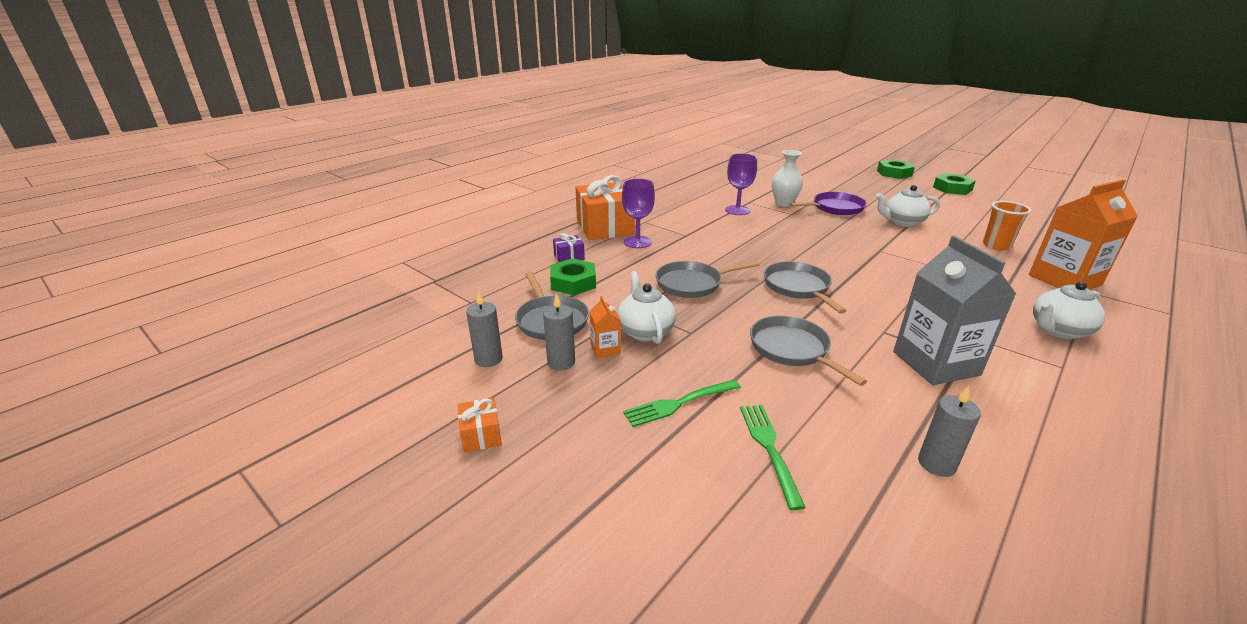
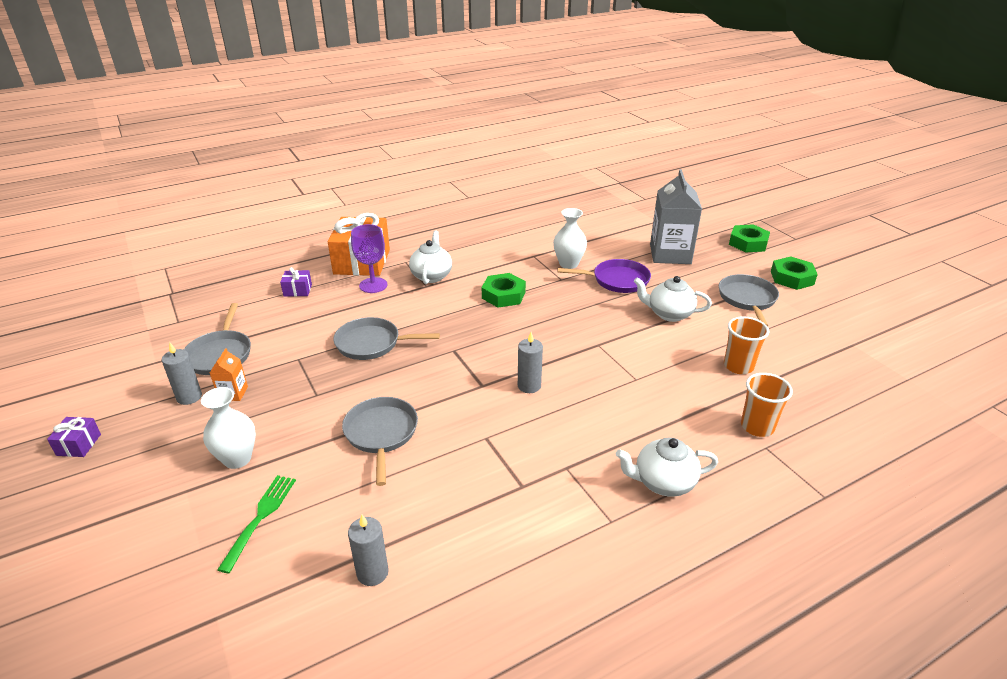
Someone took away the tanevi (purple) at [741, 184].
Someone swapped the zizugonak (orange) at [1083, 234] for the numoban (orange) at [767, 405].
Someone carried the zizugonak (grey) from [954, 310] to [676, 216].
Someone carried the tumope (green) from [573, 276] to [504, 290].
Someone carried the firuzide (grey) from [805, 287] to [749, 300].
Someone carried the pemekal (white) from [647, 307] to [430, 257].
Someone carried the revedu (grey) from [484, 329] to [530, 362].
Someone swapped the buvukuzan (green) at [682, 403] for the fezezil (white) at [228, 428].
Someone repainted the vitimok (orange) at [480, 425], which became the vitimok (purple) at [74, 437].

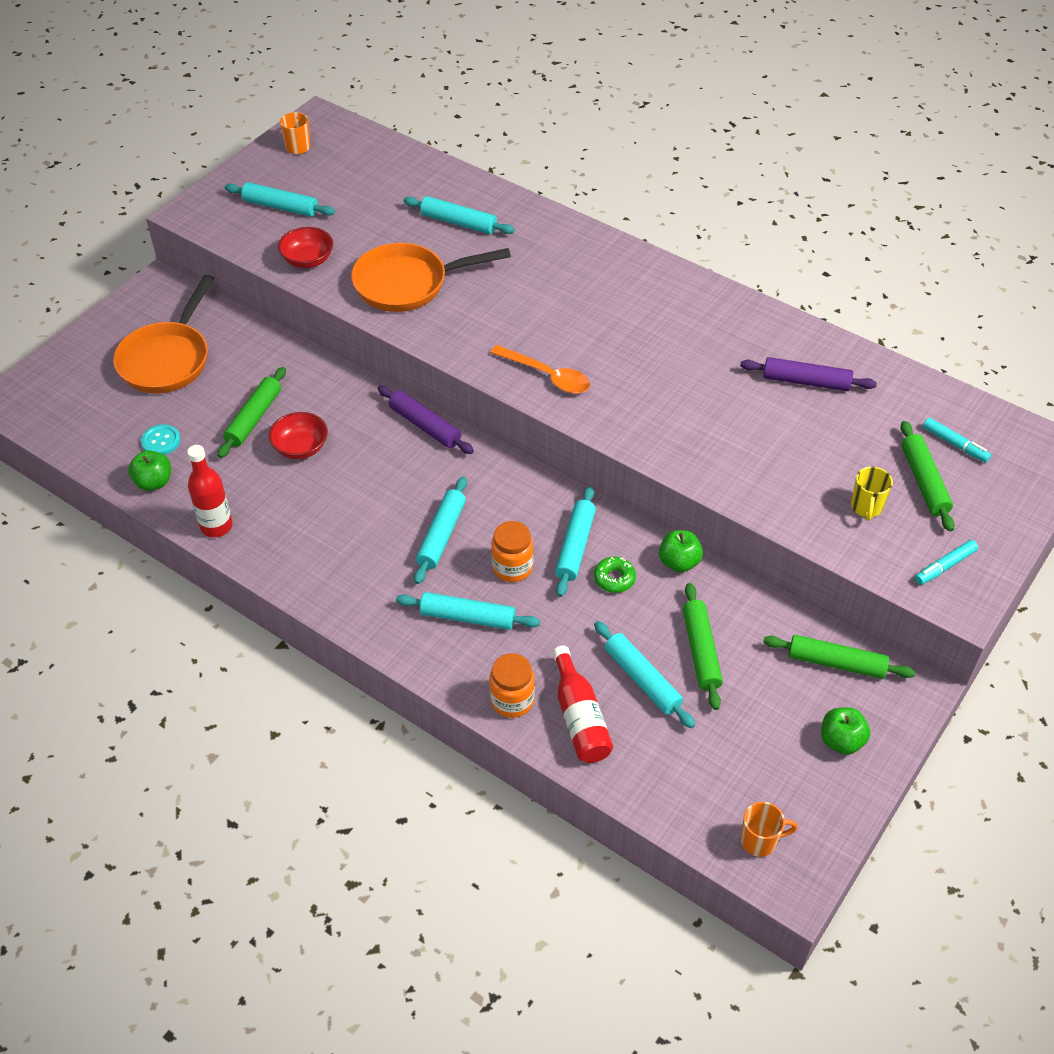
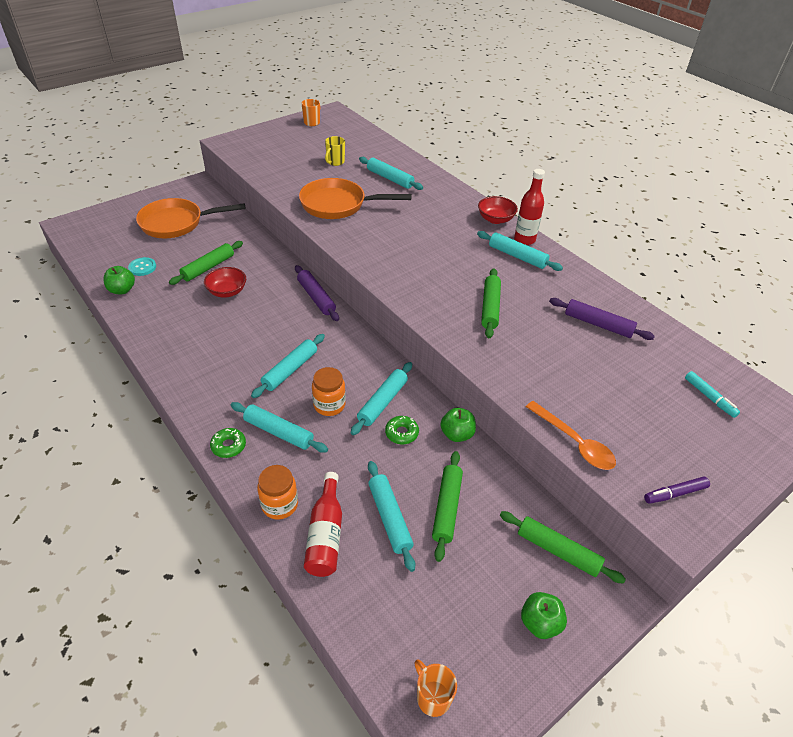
Someone carried the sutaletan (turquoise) from [280, 199] to [520, 251].
Someone carried the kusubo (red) from [305, 247] to [498, 210].
Someone rotated the firuzide (orange) at [163, 334] by 45 degrees clockwise.
Someone carried the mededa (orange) from [540, 369] to [571, 435].
Someone carried the sutaletan (green) from [927, 476] to [491, 303].
Someone carried the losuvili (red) from [210, 491] to [529, 207].
Someone carried the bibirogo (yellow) from [872, 494] to [335, 151].
Someone repainted the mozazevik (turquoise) at [946, 562], which became the mozazevik (purple) at [677, 490].
Someone rotated the bibirogo (orange) at [769, 829] by 135 degrees counterclockwise.
Someone put down the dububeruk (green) at [228, 443].

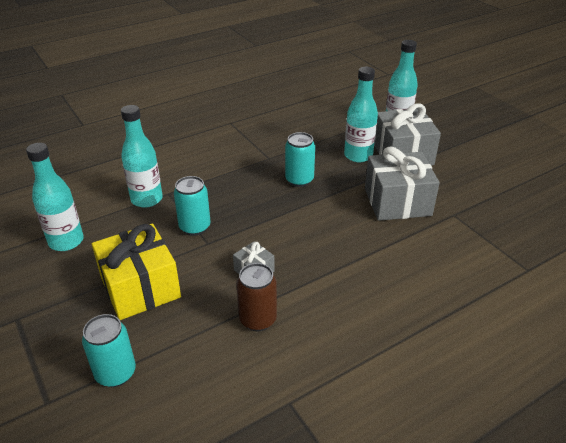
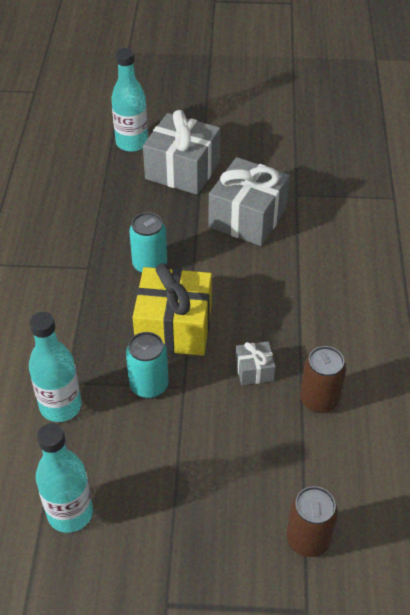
Someone took away the losuvili (turquoise) at [361, 114].
Someone carried the vitimok (yellow) from [136, 271] to [172, 309].
Someone repainted the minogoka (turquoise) at [109, 350], which became the minogoka (brown) at [312, 521].

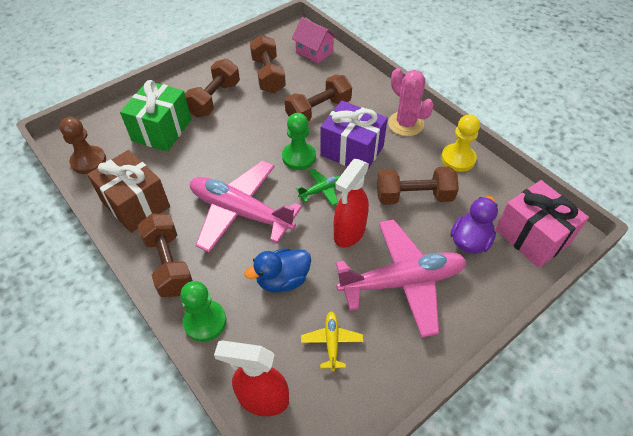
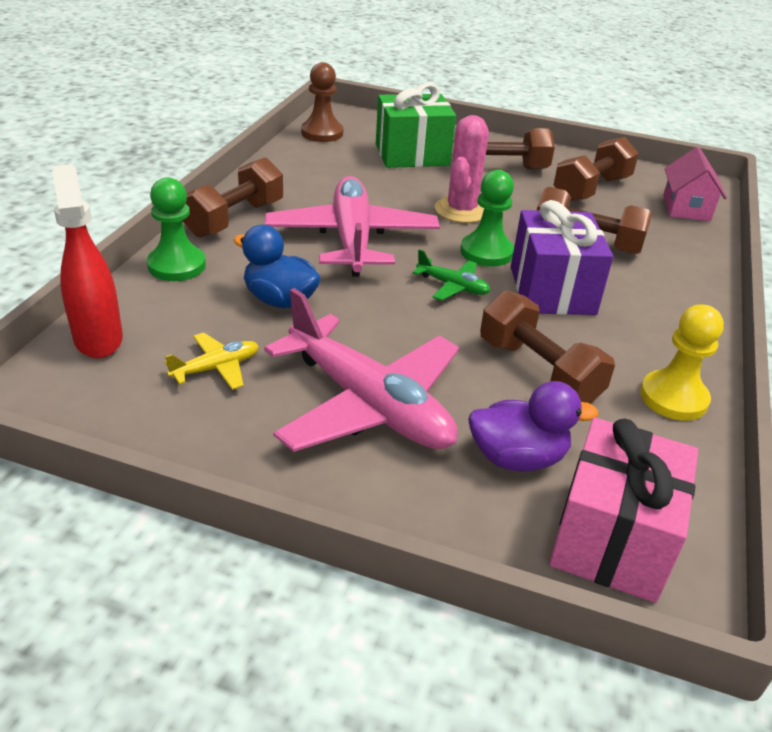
Someone carried the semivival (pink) from [411, 102] to [462, 169].
Someone took away the vitimok (brown) at [128, 191].
Someone took away the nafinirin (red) at [351, 203].

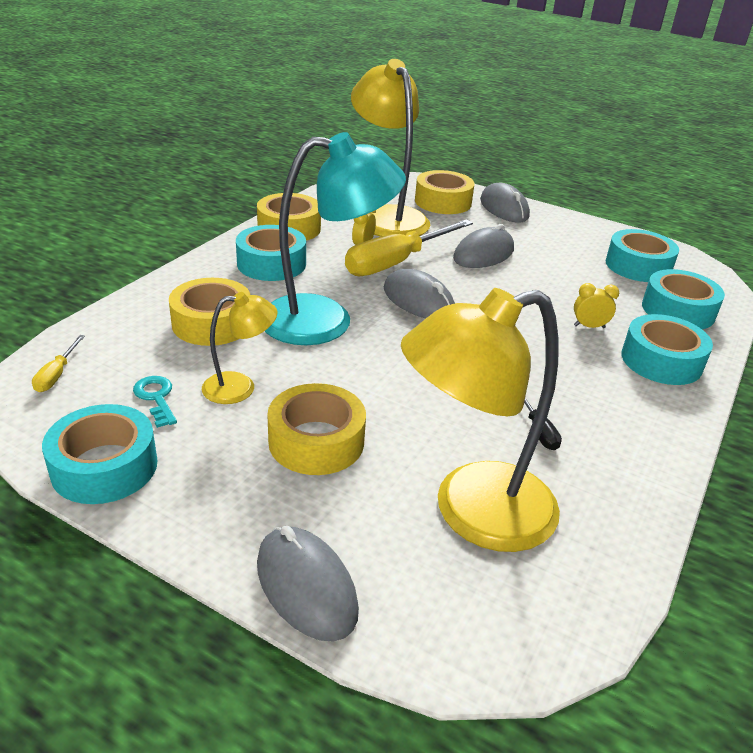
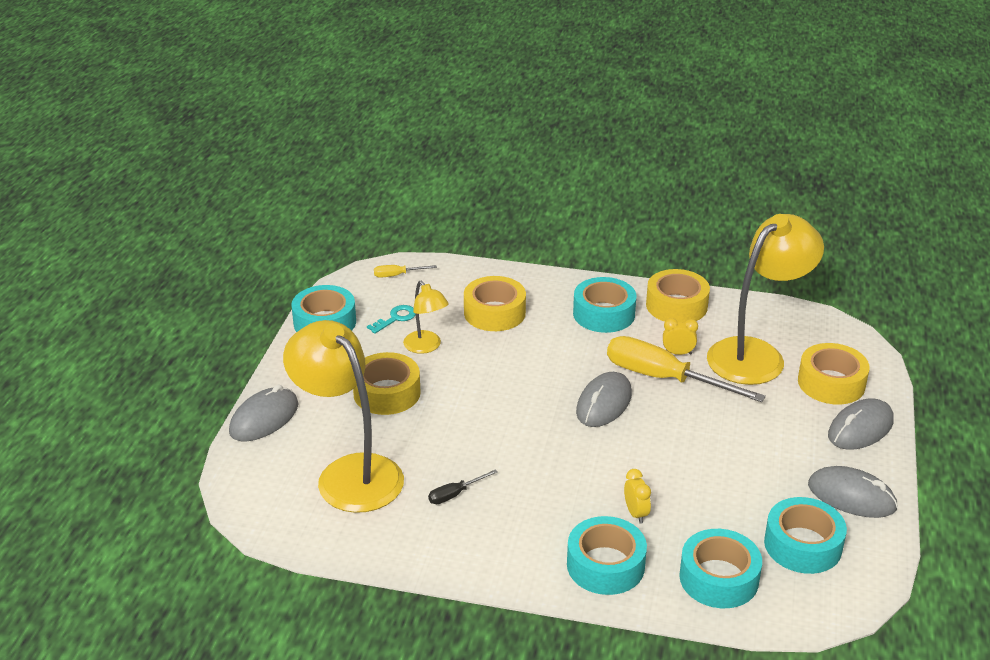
Someone took away the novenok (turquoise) at [335, 238].
Someone carried the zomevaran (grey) from [483, 246] to [853, 492].

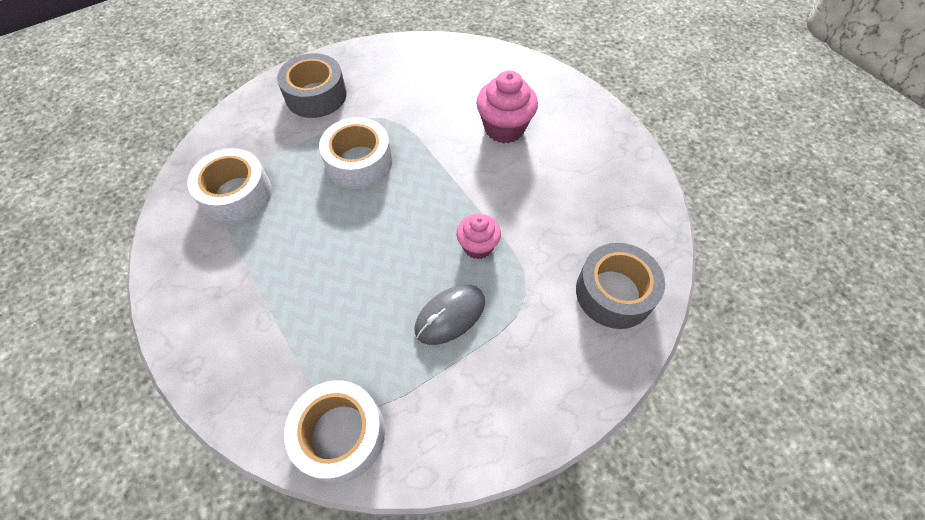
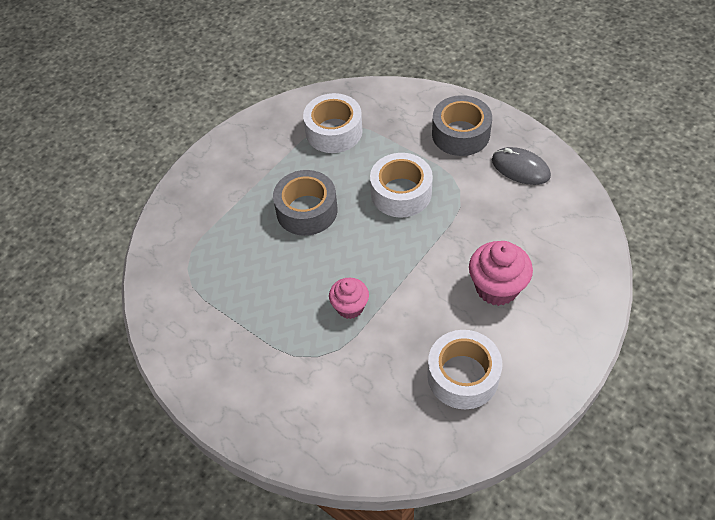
Someone carried the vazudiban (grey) from [620, 286] to [305, 203].
Someone carried the zomevaran (grey) from [450, 315] to [521, 166].
Someone carried the vazudiban (white) from [334, 431] to [464, 369].

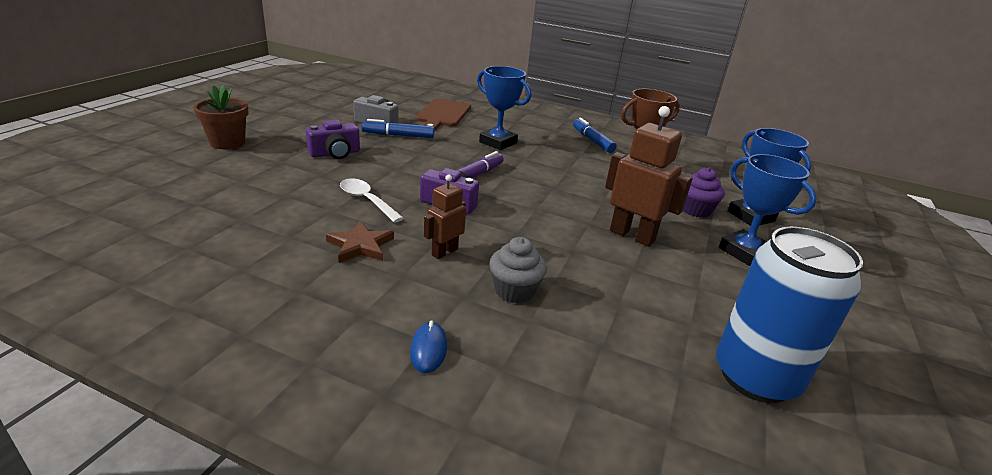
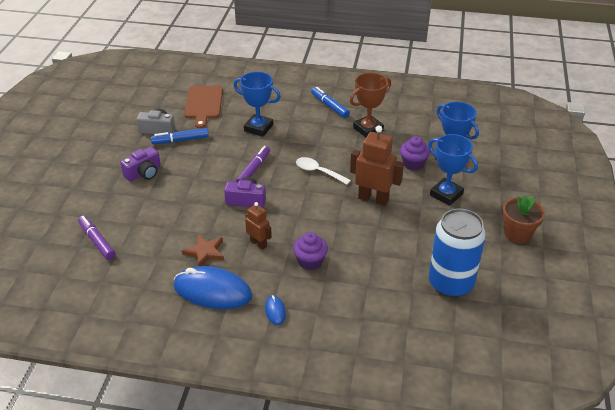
Someone carried the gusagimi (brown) from [220, 117] to [523, 219].
Someone rotated the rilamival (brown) at [445, 217] by 105 degrees clockwise.
Someone carried the mededa (white) from [372, 200] to [323, 171].
Someone repainted the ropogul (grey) at [518, 270], which became the ropogul (purple) at [310, 251].
Someone put down the mozazevik (purple) at [96, 238].
Someone put down the zomevaran (blue) at [213, 287].

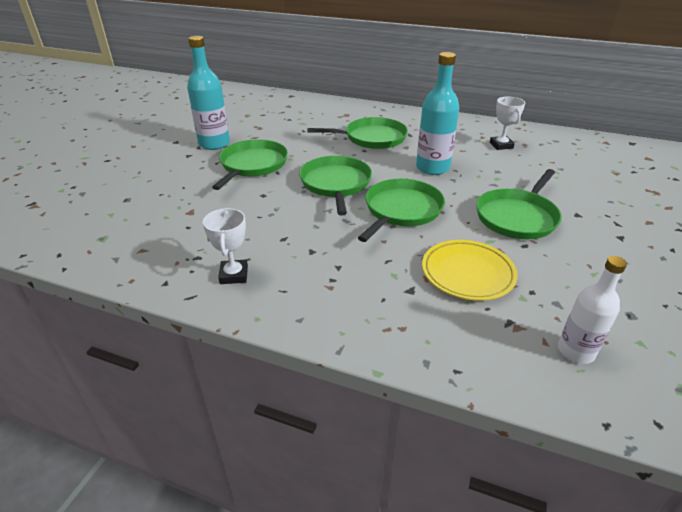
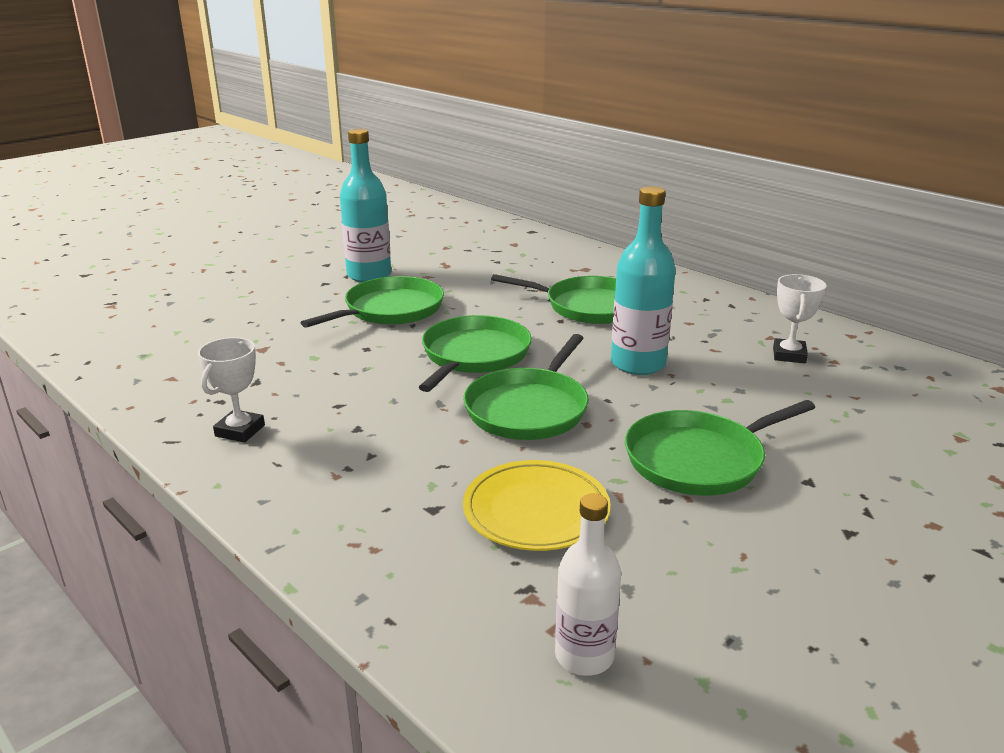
Someone rotated the firuzide (green) at [401, 210] by 150 degrees clockwise.

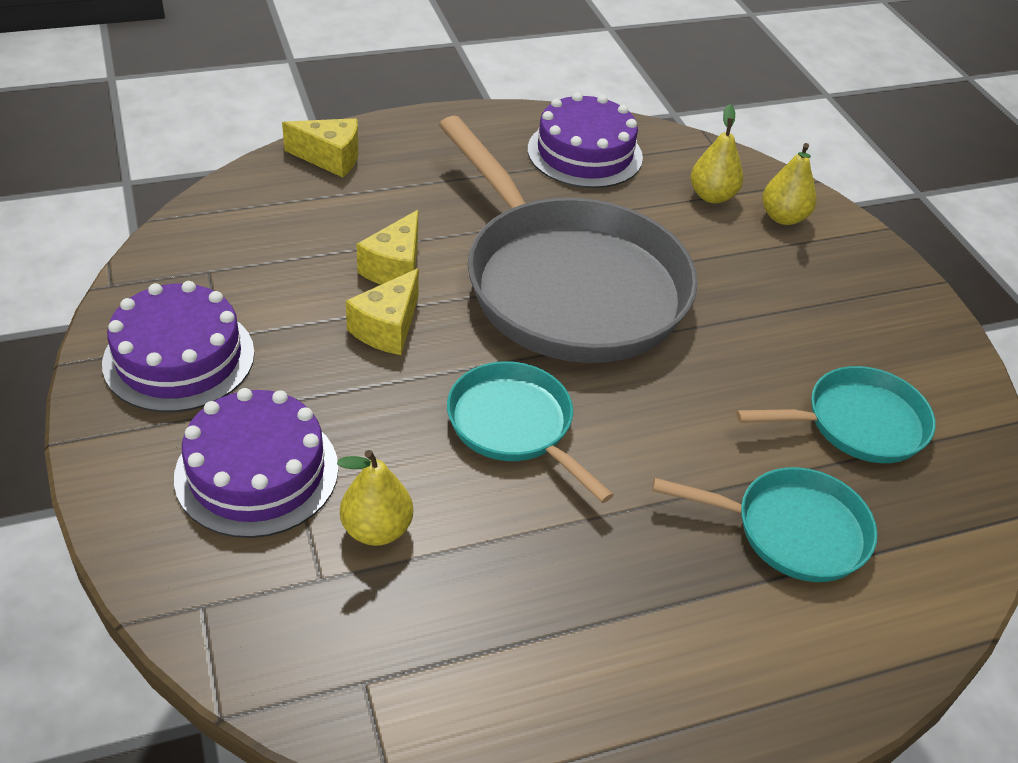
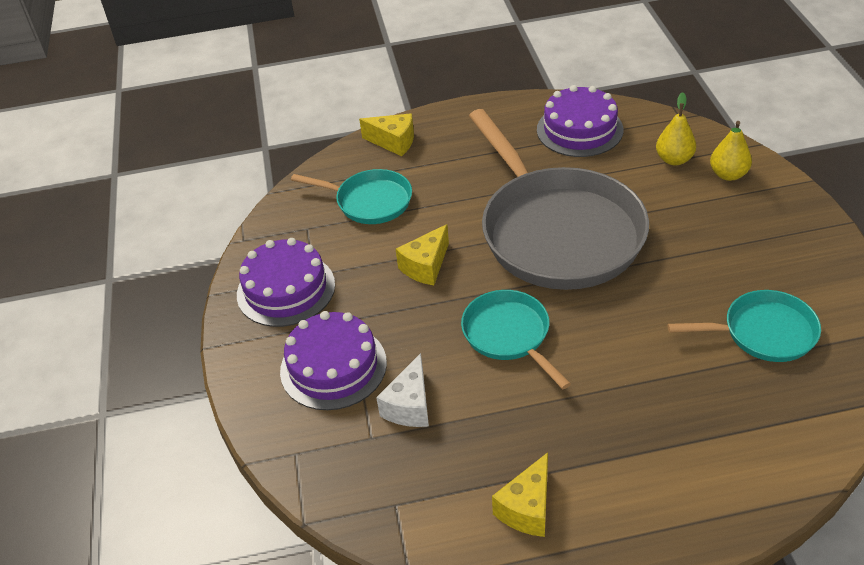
Someone carried the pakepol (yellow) from [387, 247] to [520, 494].
Someone swapped the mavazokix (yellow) at [375, 498] for the pakepol (white) at [402, 390].
Someone carried the firuzide (turquoise) from [764, 524] to [351, 196].

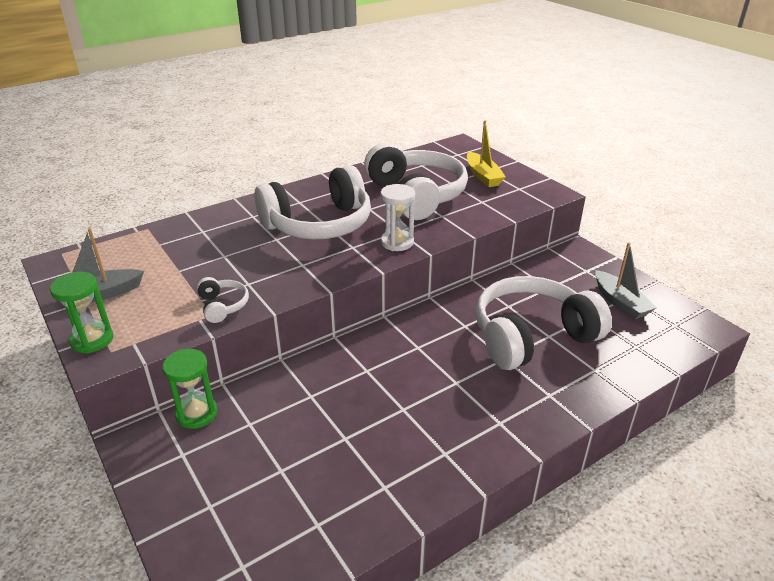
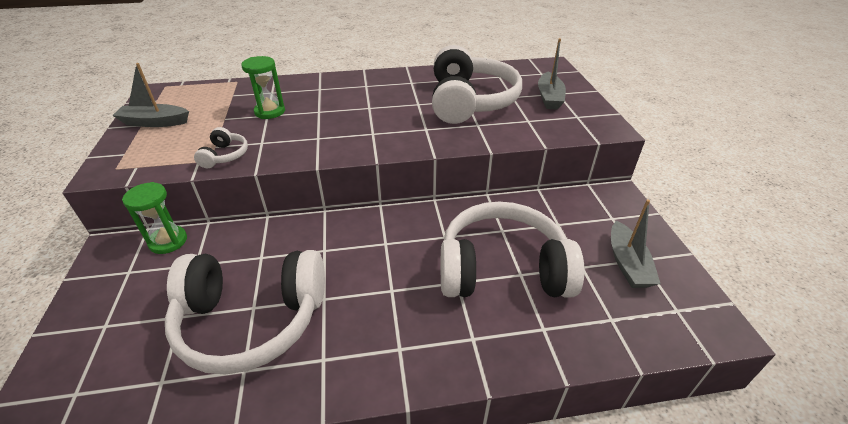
Someone repainted the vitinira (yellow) at [486, 153], which became the vitinira (grey) at [552, 74].
Someone carried the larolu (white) from [312, 202] to [245, 312].
Someone took away the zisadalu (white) at [398, 217].
Someone carried the zisadalu (green) from [81, 313] to [263, 87].

